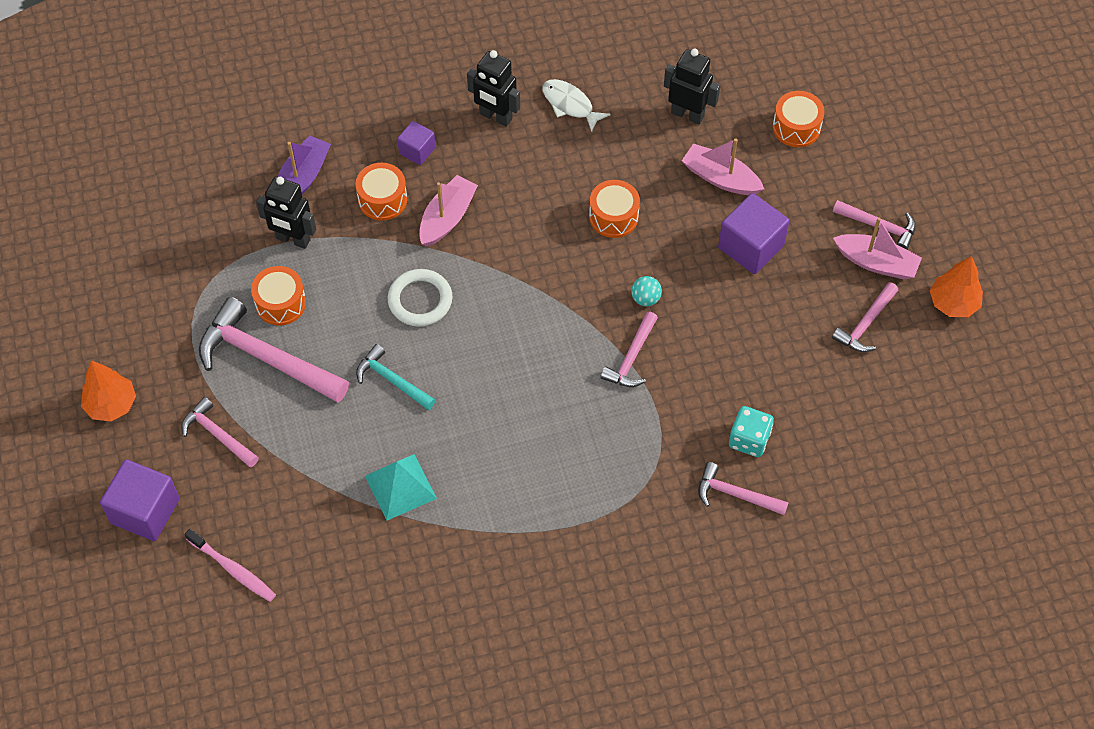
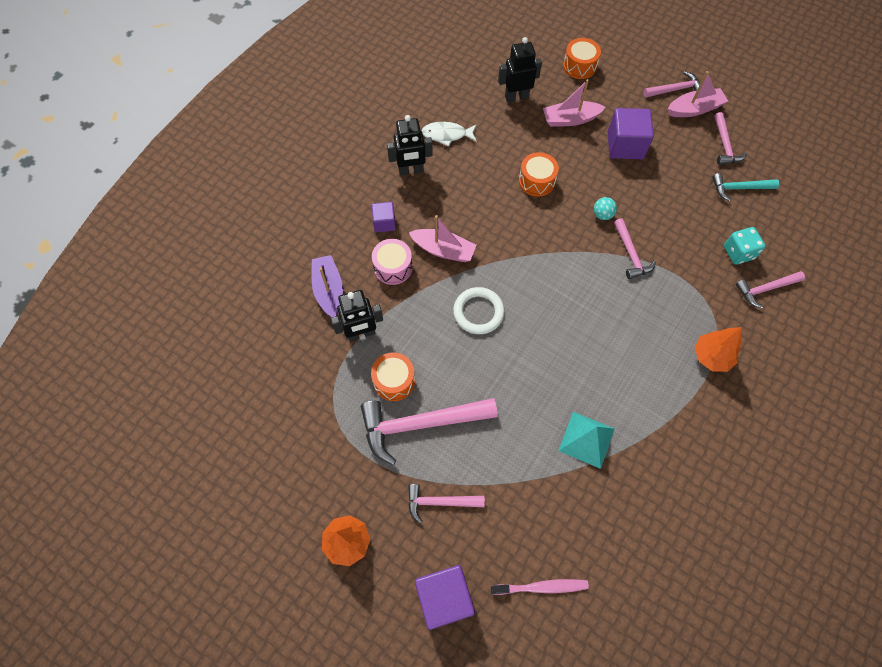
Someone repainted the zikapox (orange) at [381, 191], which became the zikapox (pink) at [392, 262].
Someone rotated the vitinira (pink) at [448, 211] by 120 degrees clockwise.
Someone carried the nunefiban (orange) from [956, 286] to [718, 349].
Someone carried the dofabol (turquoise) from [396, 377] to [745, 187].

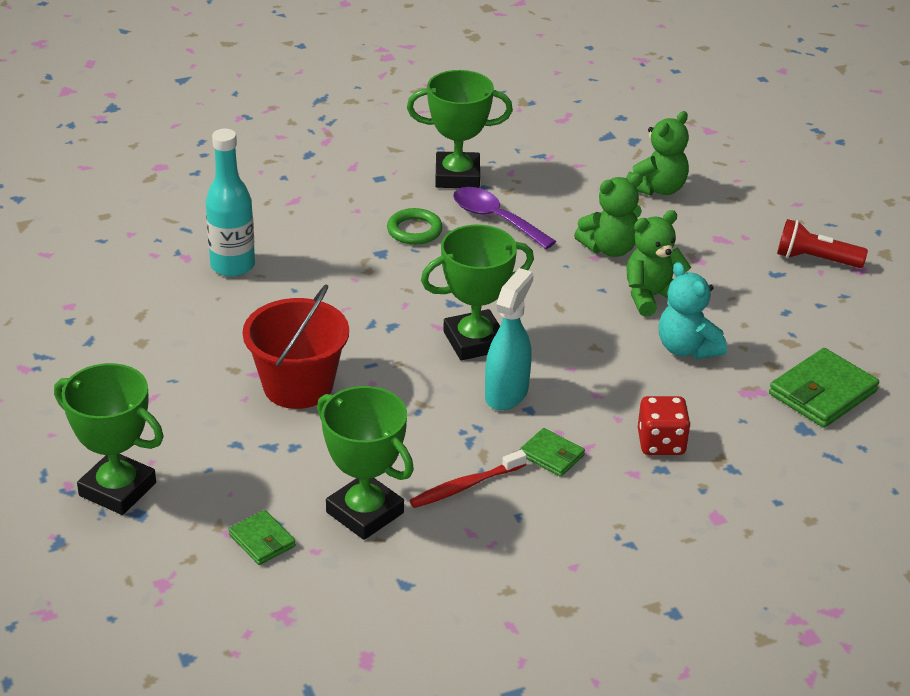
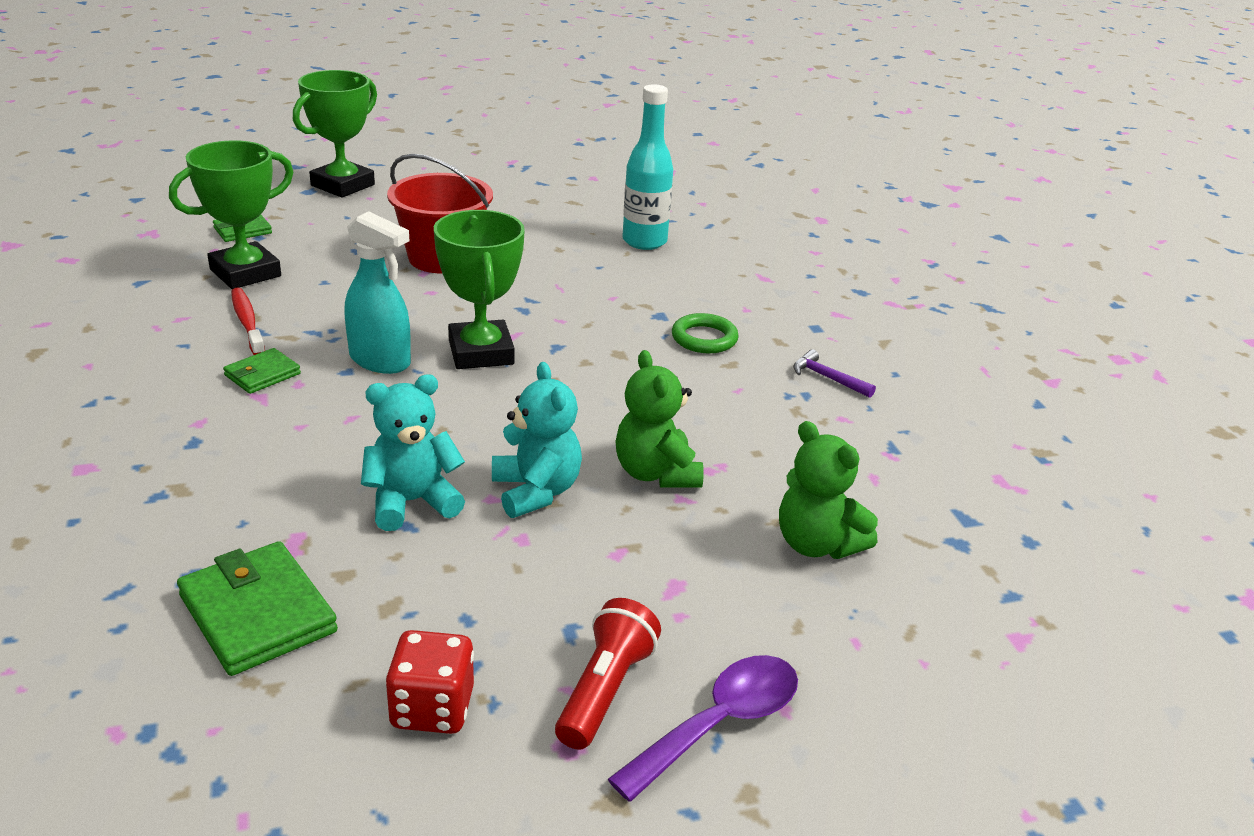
Someone swapped the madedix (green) at [460, 129] for the dofabol (purple) at [834, 373].
Someone carried the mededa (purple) from [504, 218] to [703, 728].
Someone repainted the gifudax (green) at [658, 263], which became the gifudax (turquoise) at [537, 440].
Someone carried the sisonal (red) from [664, 425] to [429, 682].

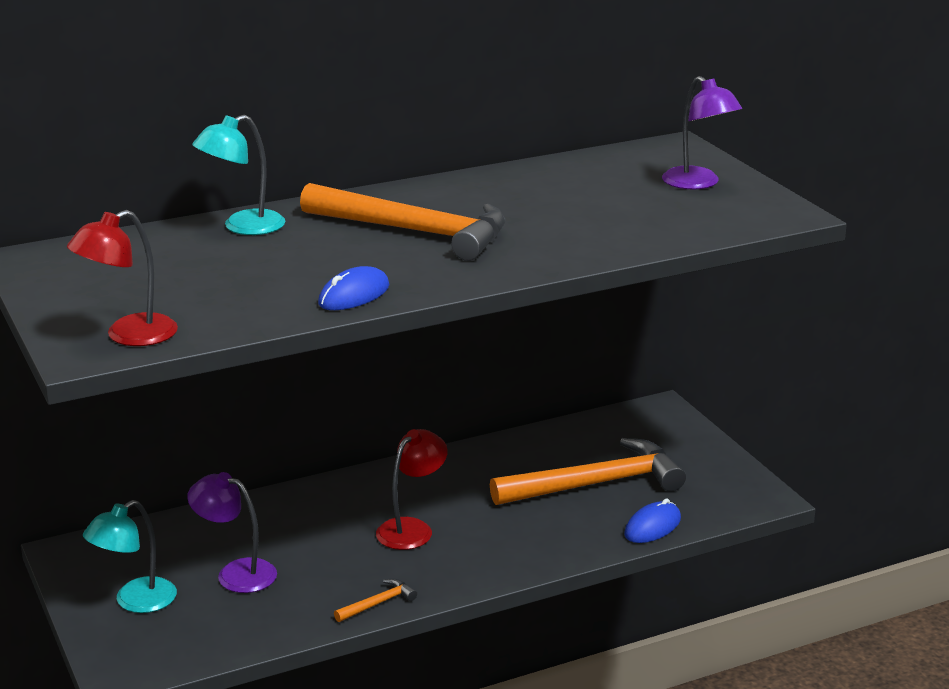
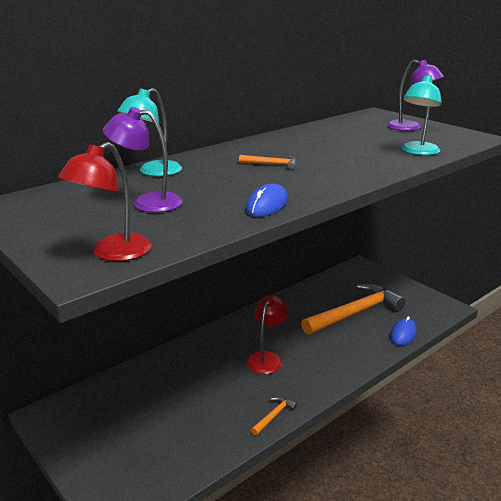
Someone scaled the dofabol (orange) at [402, 222] by 0.40.
Someone carried the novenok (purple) from [232, 532] to [143, 160].
Someone carried the novenok (turquoise) from [130, 556] to [421, 115].

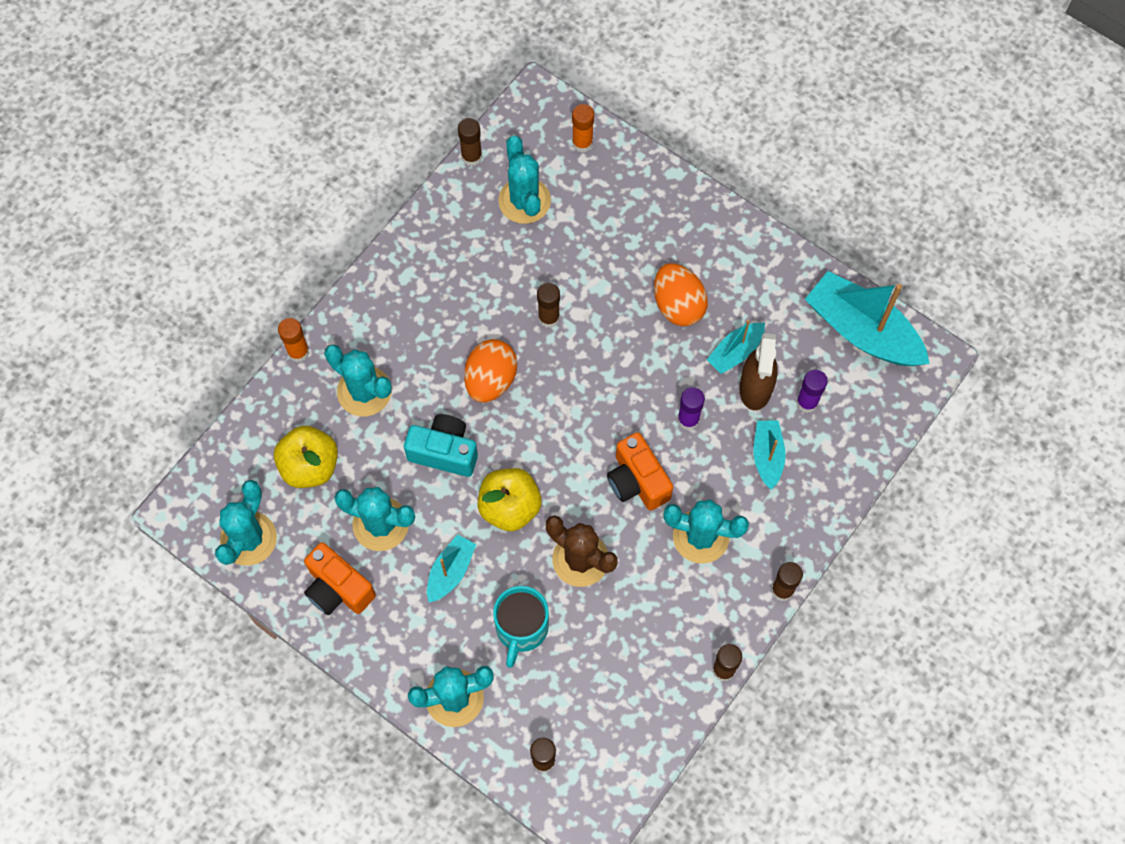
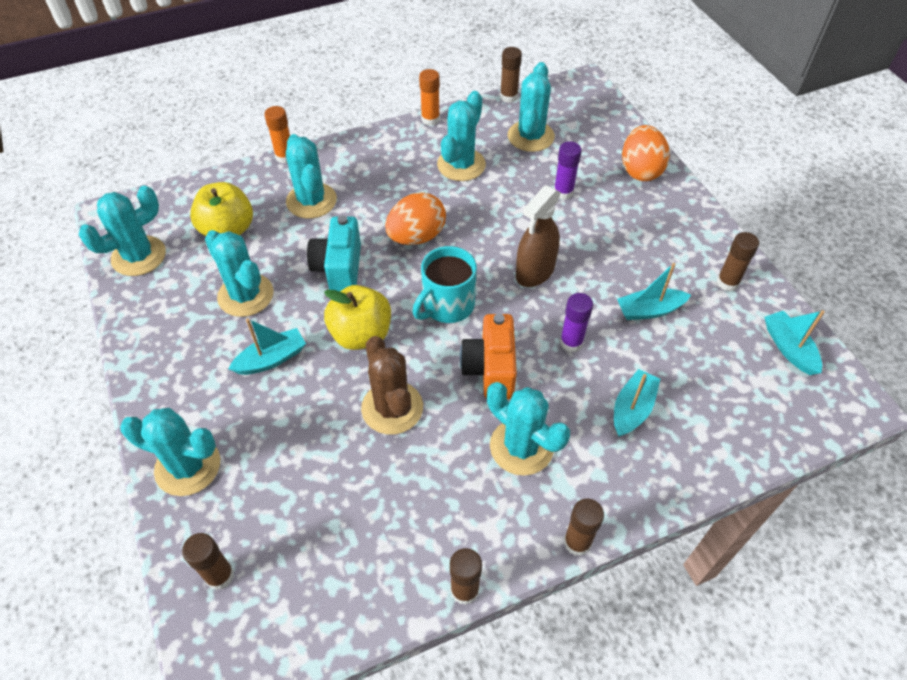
Someone carried the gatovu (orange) from [583, 128] to [429, 97].
Someone carried the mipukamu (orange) from [681, 294] to [646, 153].
Someone scaled the vitinira (turquoise) at [867, 318] by 0.52.
Someone carried the gatovu (brown) from [548, 305] to [738, 261].
Someone carried the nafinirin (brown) from [758, 371] to [538, 236].
Someone carried the gatovu (purple) from [812, 391] to [568, 170].
Someone rotated the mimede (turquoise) at [441, 445] by 135 degrees counterclockwise.
Someone took away the mimede (orange) at [340, 578].
Someone carried the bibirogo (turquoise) from [521, 627] to [444, 284].
Someone put down the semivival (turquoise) at [461, 136].

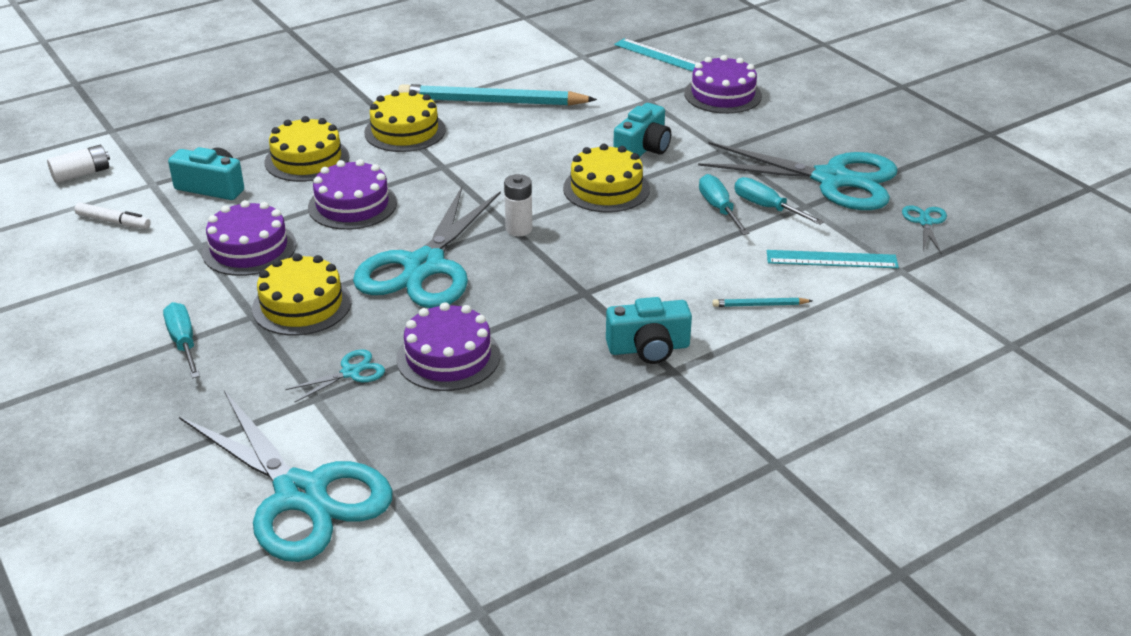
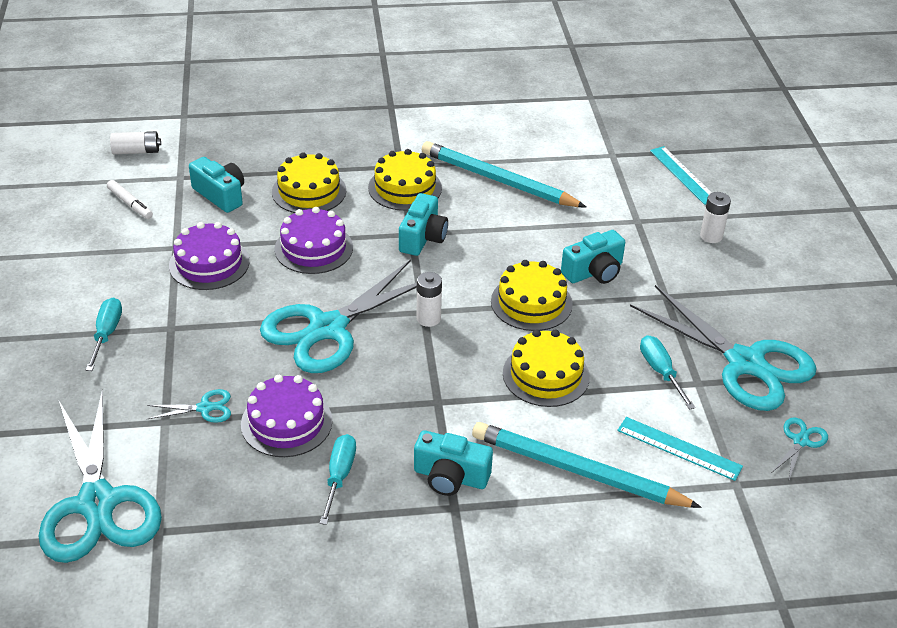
Someone swapped the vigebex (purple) at [723, 84] for the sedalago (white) at [715, 217].
Someone carried the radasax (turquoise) from [724, 204] to [338, 479].
Someone carried the vigebex (yellow) from [302, 294] to [546, 368].
Someone scaled the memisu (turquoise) at [762, 302] by 2.49.
Someone put down the mimede (turquoise) at [423, 224].

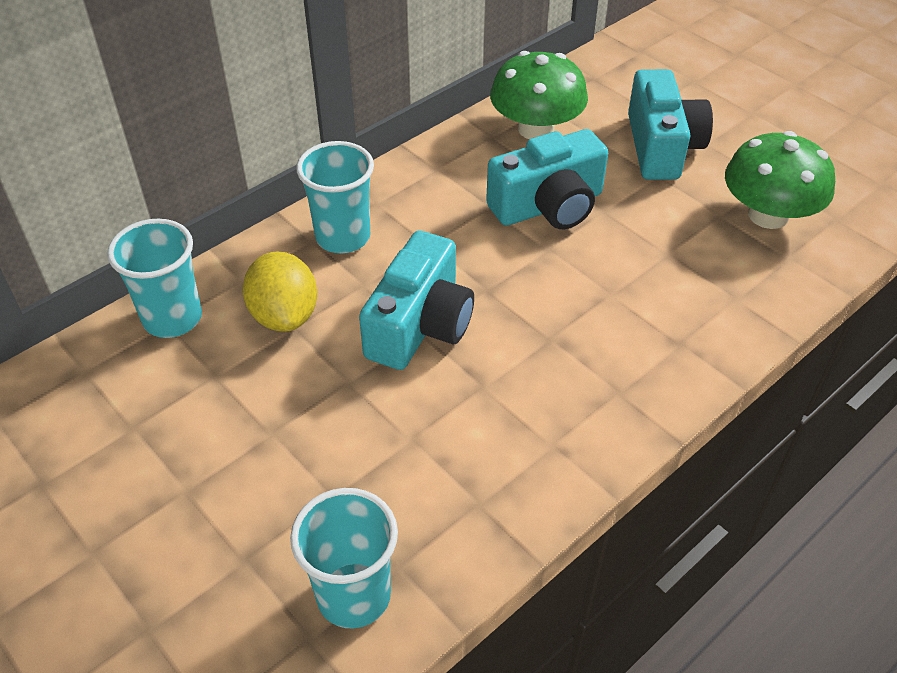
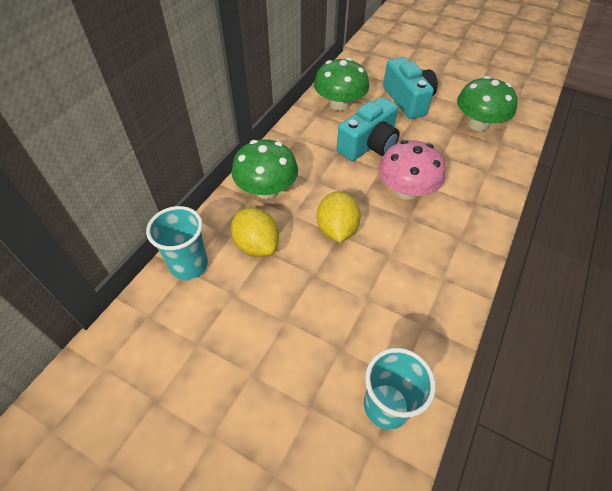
Someone swapped the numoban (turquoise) at [335, 197] for the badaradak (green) at [265, 169].
Someone swapped the mimede (turquoise) at [416, 300] for the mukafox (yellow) at [339, 217].
Someone put down the badaradak (pink) at [412, 170].

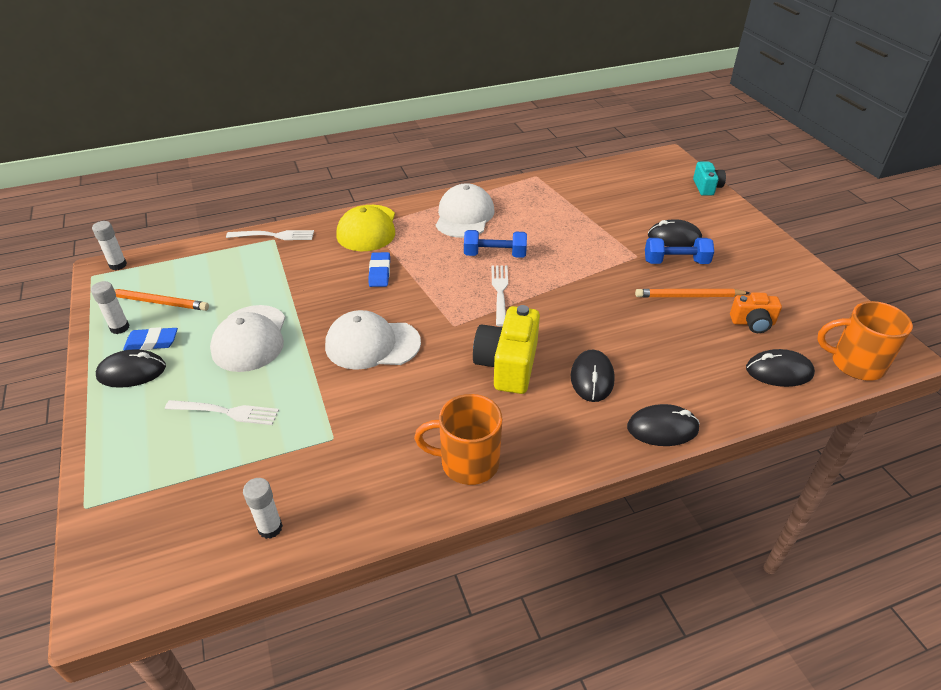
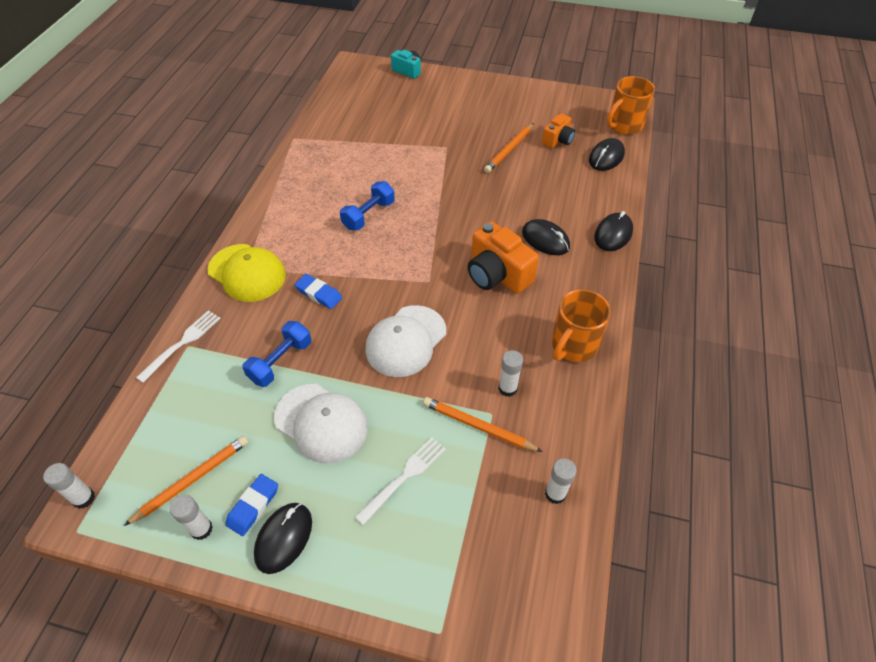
Someone took away the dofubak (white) at [465, 210].
Someone took away the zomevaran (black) at [675, 233].
Someone carried the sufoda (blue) from [679, 251] to [276, 354].
Someone took away the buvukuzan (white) at [500, 296].
Someone repainted the mimede (yellow) at [506, 349], which became the mimede (orange) at [503, 257].
Someone put down the gatovu (white) at [511, 373].
Someone put down the memisu (orange) at [483, 424].

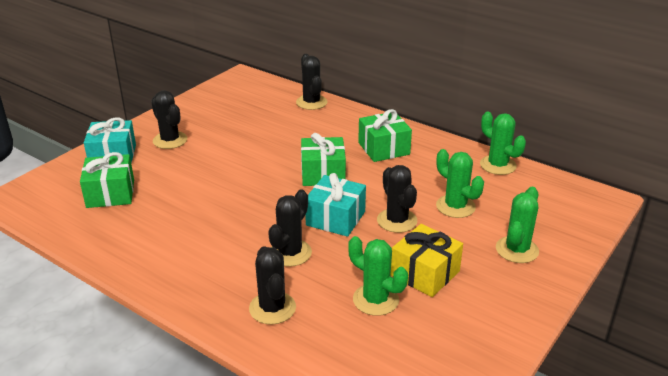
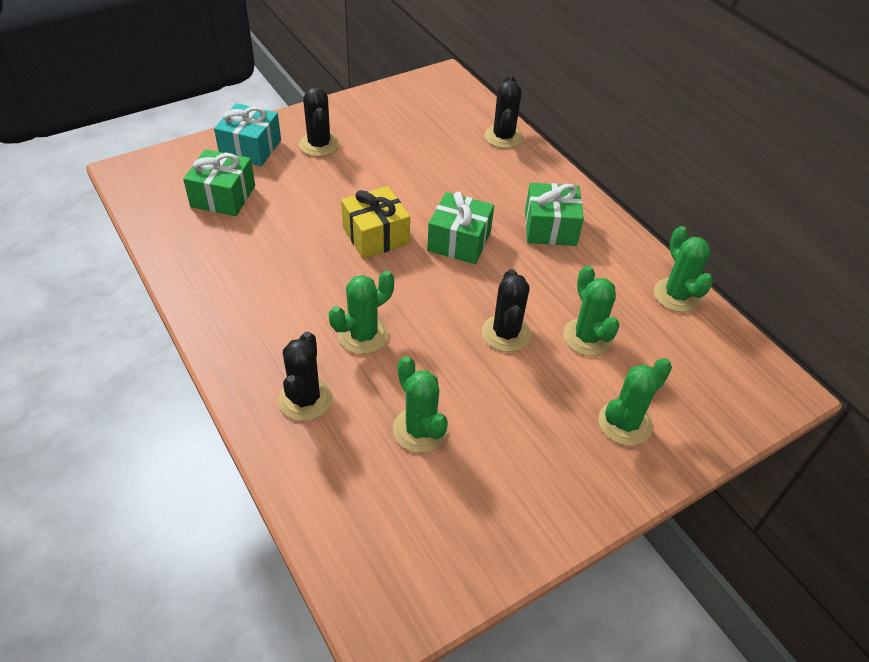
Someone took away the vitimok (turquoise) at [335, 205].
Someone repainted the semivival (black) at [290, 228], which became the semivival (green) at [361, 312].
Someone carried the vitimok (yellow) from [427, 260] to [375, 222].

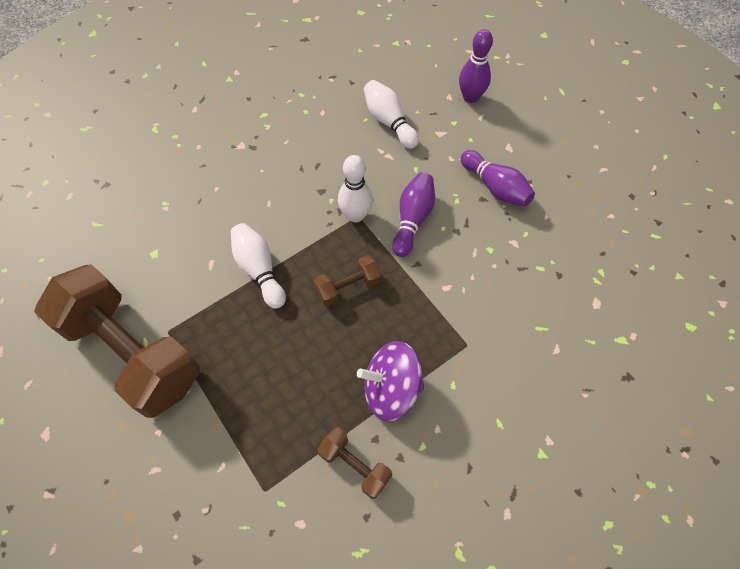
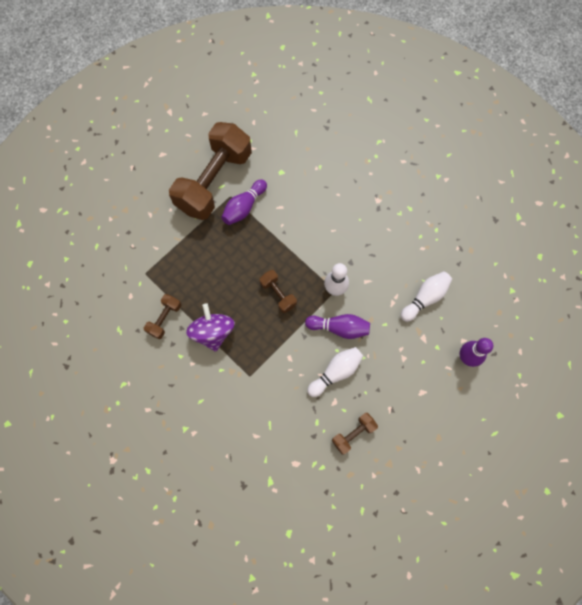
Someone carried the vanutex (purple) from [498, 178] to [244, 202].
Someone carried the vanutex (white) from [258, 266] to [335, 372].
Someone put down the sufoda (brown) at [355, 433].

